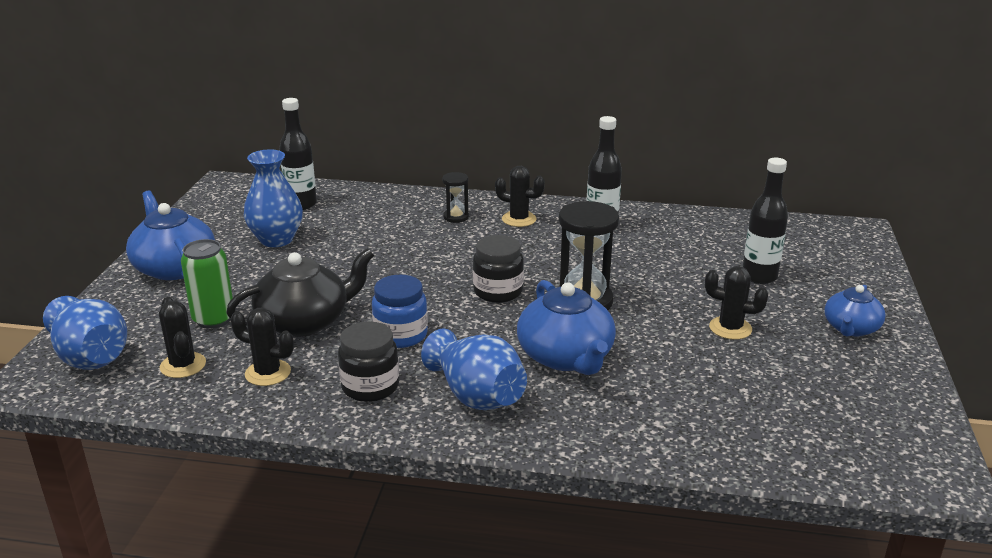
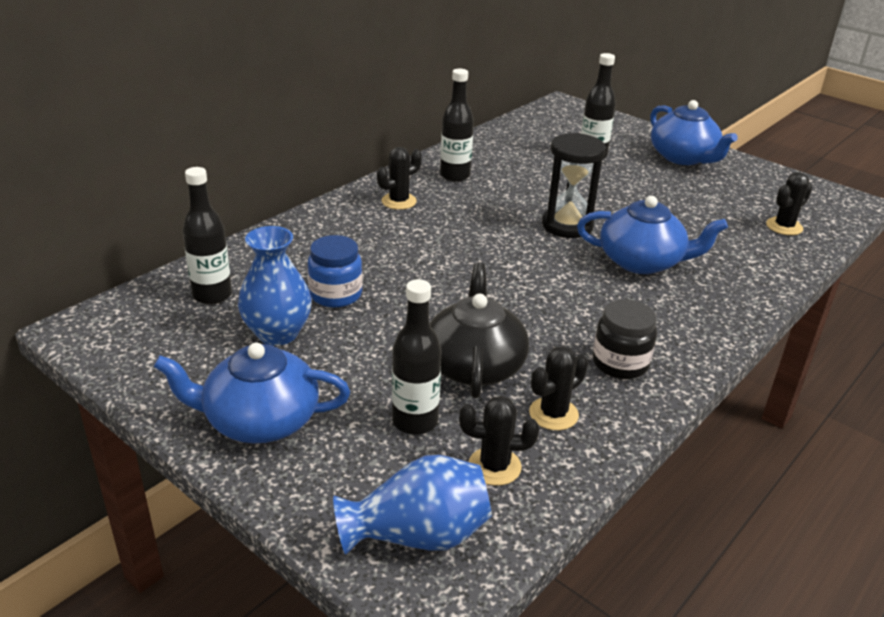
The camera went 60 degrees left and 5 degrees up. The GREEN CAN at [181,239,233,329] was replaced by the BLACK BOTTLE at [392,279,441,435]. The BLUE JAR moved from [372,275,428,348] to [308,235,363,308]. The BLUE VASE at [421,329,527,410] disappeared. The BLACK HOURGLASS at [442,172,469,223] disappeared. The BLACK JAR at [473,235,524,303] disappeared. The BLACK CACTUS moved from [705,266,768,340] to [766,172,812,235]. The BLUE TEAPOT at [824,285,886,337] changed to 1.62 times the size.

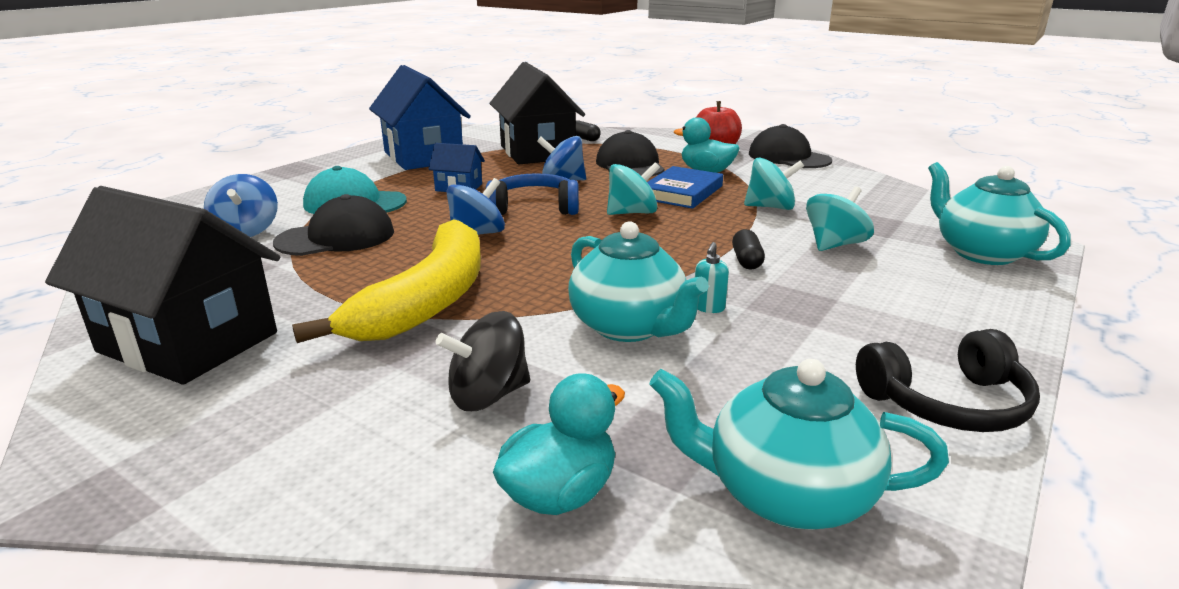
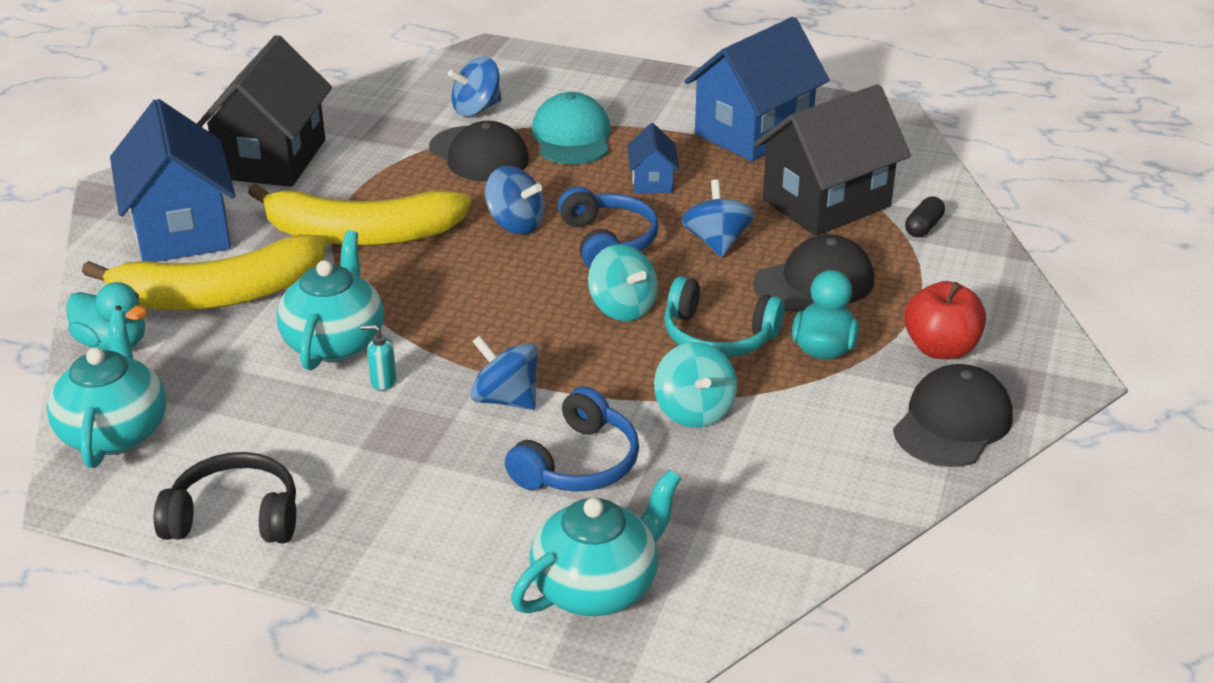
The camera went 75 degrees right and 10 degrees up. The BLACK SPINNING TOP at [436,311,530,411] was replaced by the YELLOW BANANA at [82,235,326,310]. The TURQUOISE TEAPOT at [568,221,709,342] turned 150 degrees clockwise. The BLUE BOOK at [647,166,723,209] was replaced by the TURQUOISE HEADPHONES at [664,276,785,357]. The BLACK CAPSULE at [732,229,765,270] was replaced by the BLUE SPINNING TOP at [470,335,538,410]. The TURQUOISE SPINNING TOP at [806,186,874,251] was replaced by the BLUE HEADPHONES at [505,386,639,492]. The BLACK HEADPHONES at [856,329,1040,432] turned 120 degrees clockwise. The BLUE HOUSE at [110,99,235,262] appeared.

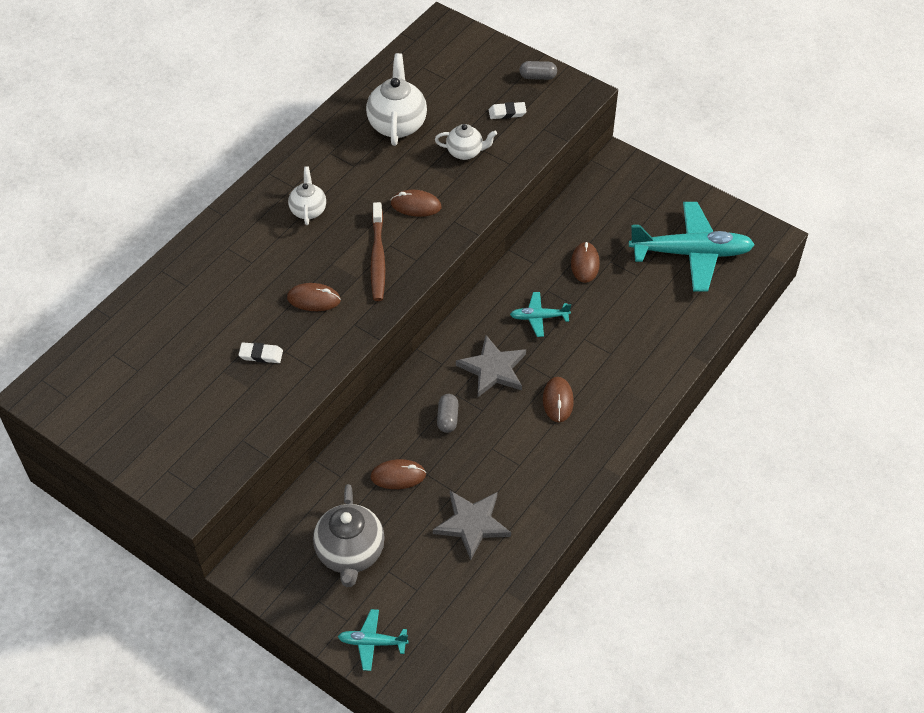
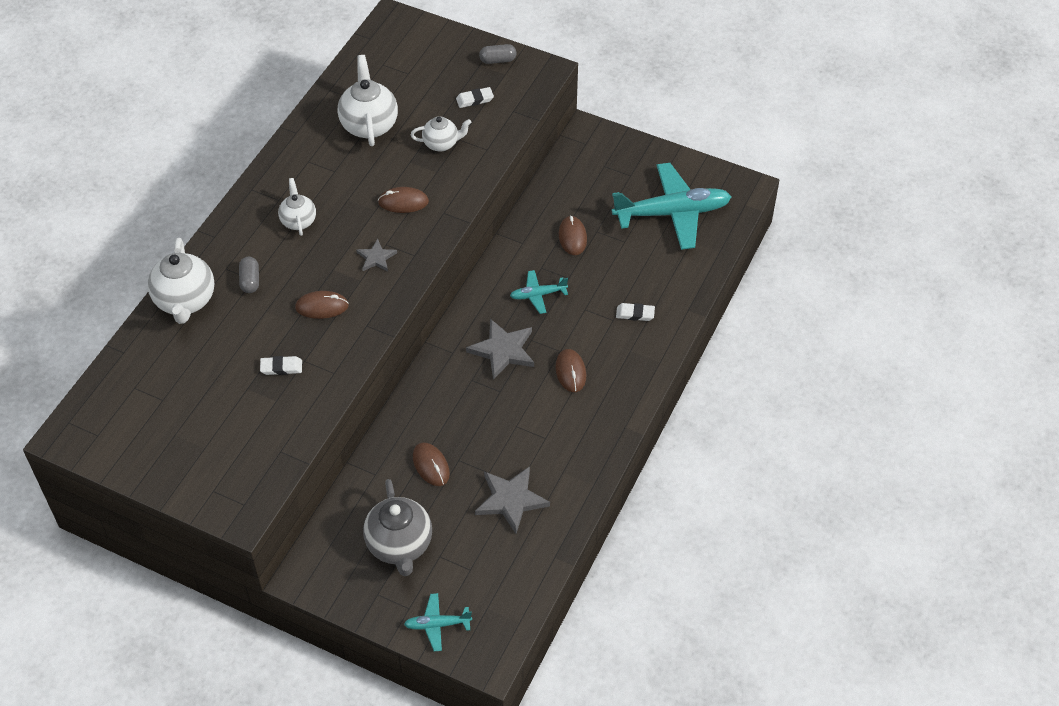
The camera went 10 degrees left and 0 degrees up. The BROWN TOOTHBRUSH at [370,202,385,301] was replaced by the GREY STAR at [356,239,397,271]. The BROWN MOUSE at [371,459,426,489] turned 75 degrees clockwise. The GREY CAPSULE moved from [437,394,459,433] to [239,257,259,293]. The WHITE TEAPOT at [147,238,214,324] appeared. The WHITE ERASER at [616,303,655,321] appeared.

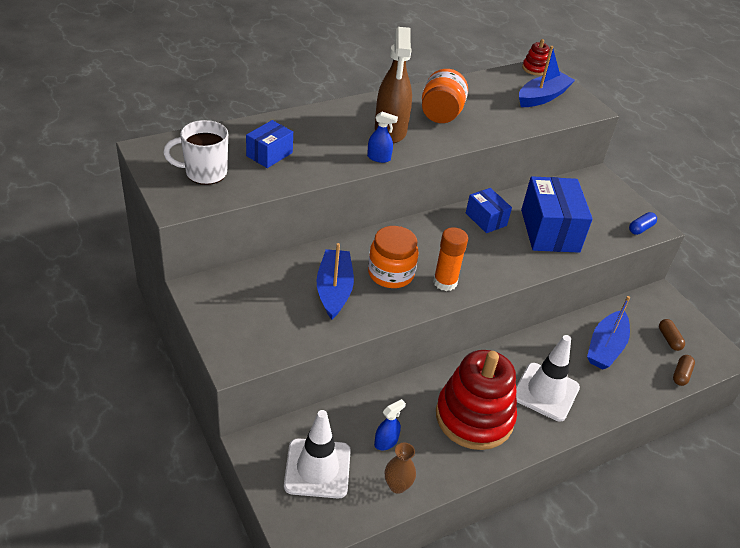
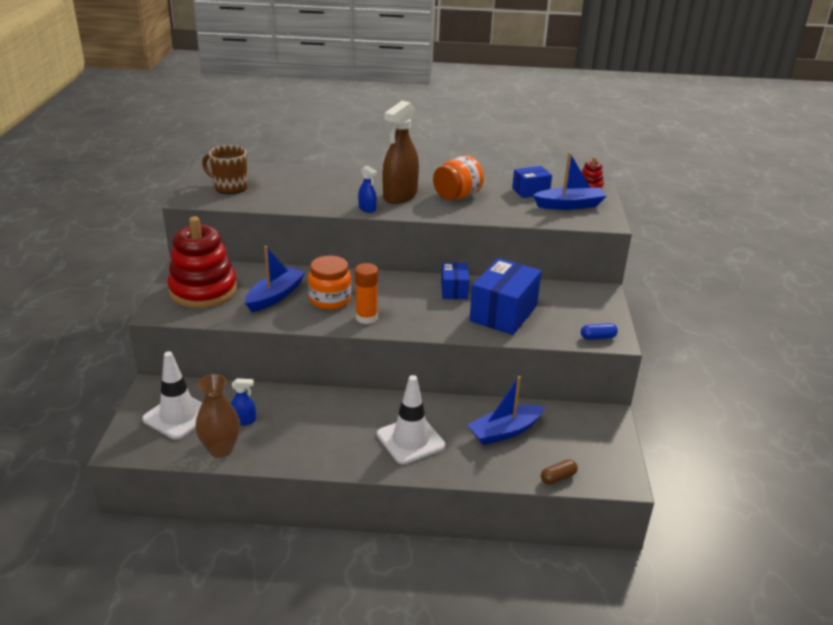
The camera went 35 degrees right and 10 degrees down. The WHITE MUG at [163,120,228,185] became the BROWN MUG at [202,145,248,194]. The BLUE BOX moved from [246,120,293,168] to [512,166,552,198]. The BROWN VASE at [385,443,416,494] changed to 1.56 times the size. The RED STACKING TOY moved from [436,350,517,450] to [167,216,237,308]. The BROWN CAPSULE at [659,319,685,351] disappeared.

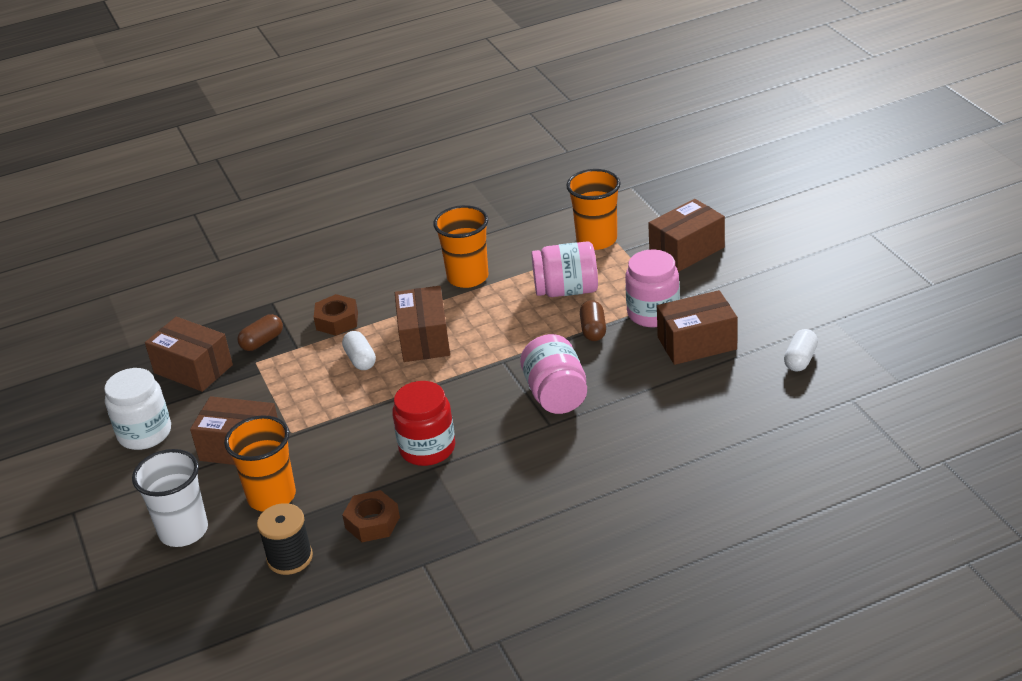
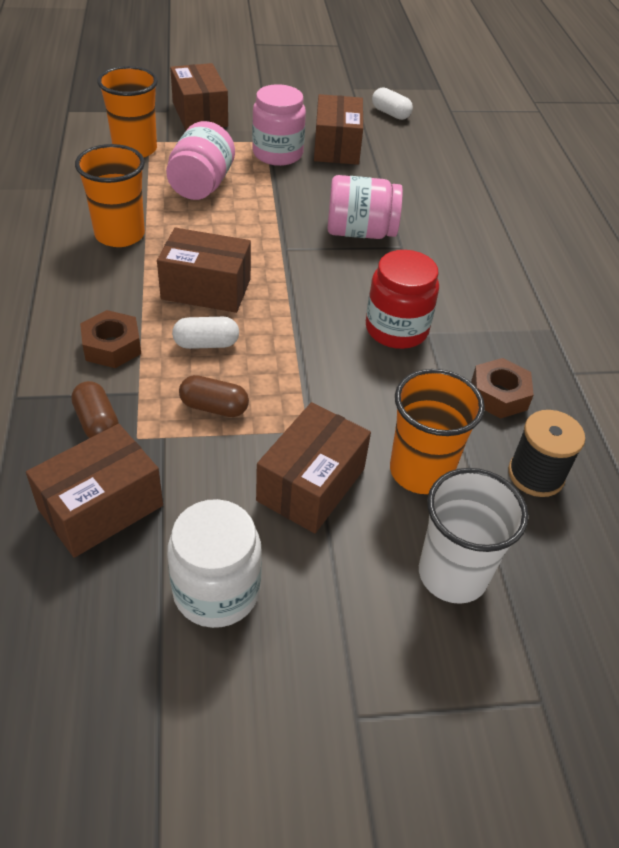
The camera went 80 degrees left and 10 degrees up. The BROWN CAPSULE moved from [580,300,606,341] to [179,375,249,417].

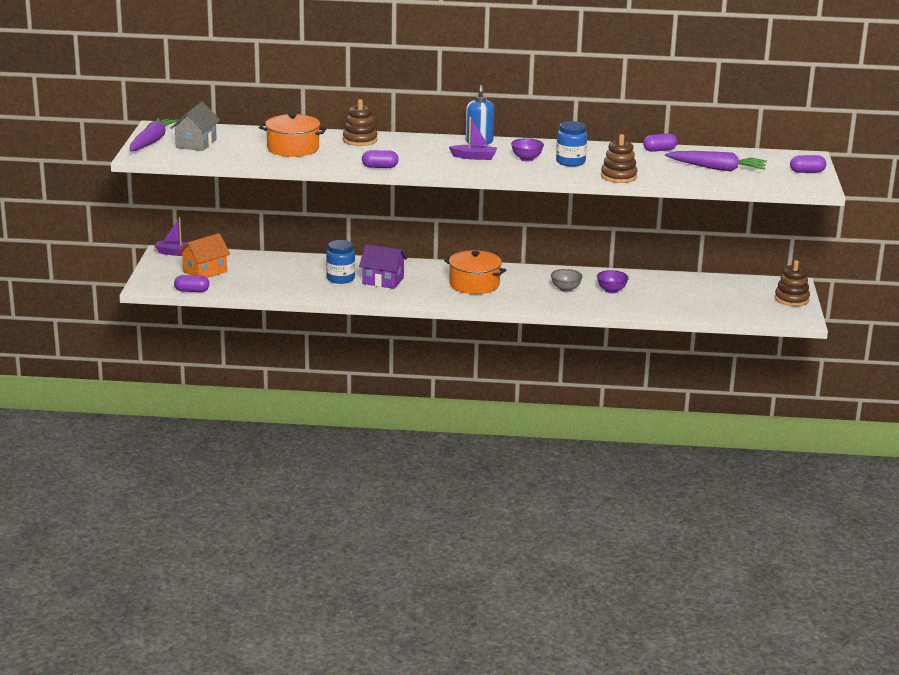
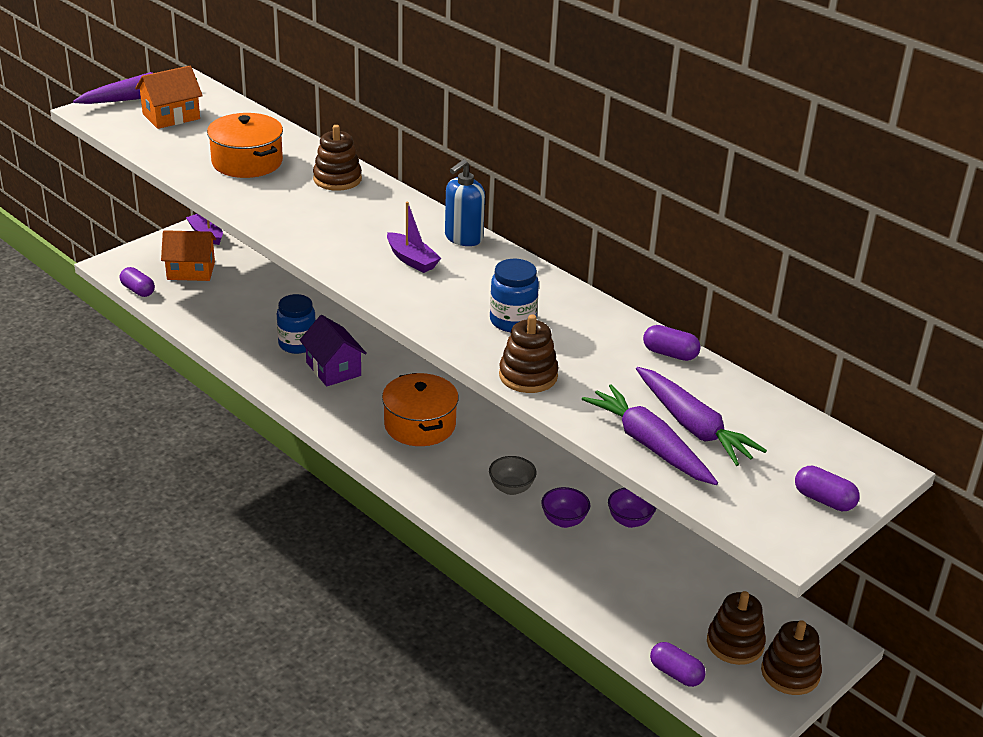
The camera went 40 degrees right and 10 degrees up. The GREY HOUSE at [171,102,220,151] became the ORANGE HOUSE at [135,66,203,129]. The PURPLE CAPSULE moved from [362,150,399,168] to [650,642,706,687]. The PURPLE BOWL moved from [511,138,544,162] to [608,488,656,528]. The PURPLE CARROT at [582,384,718,485] appeared. The BROWN STACKING TOY at [707,591,766,665] appeared.

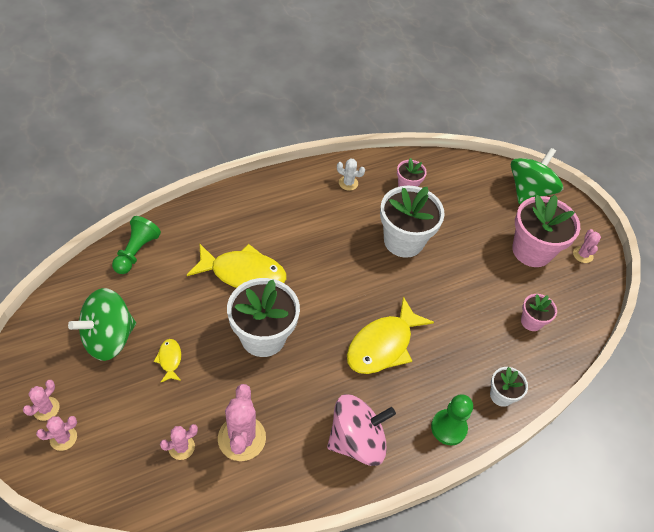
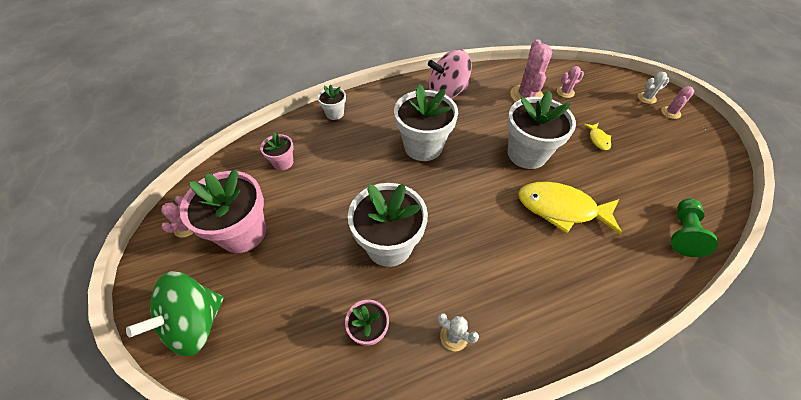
The camera went 170 degrees left and 0 degrees up. The PINK CACTUS at [36,416,77,451] became the WHITE CACTUS at [638,72,669,104]. The GREEN SPINNING TOP at [68,288,136,361] disappeared. The YELLOW FISH at [347,297,434,374] was replaced by the WHITE FLOWER POT at [394,84,458,161]. The GREEN PAWN at [431,394,473,445] disappeared.

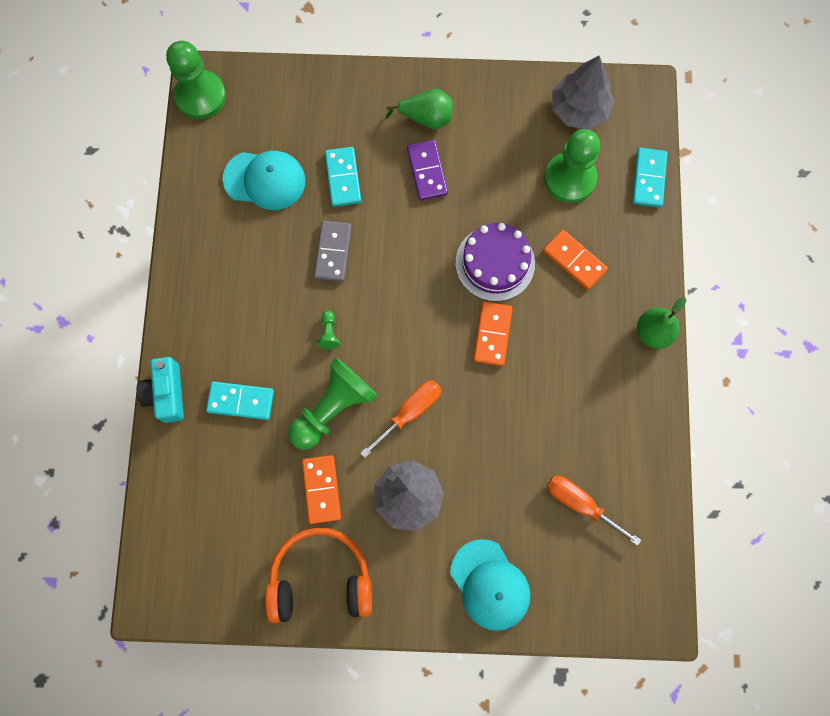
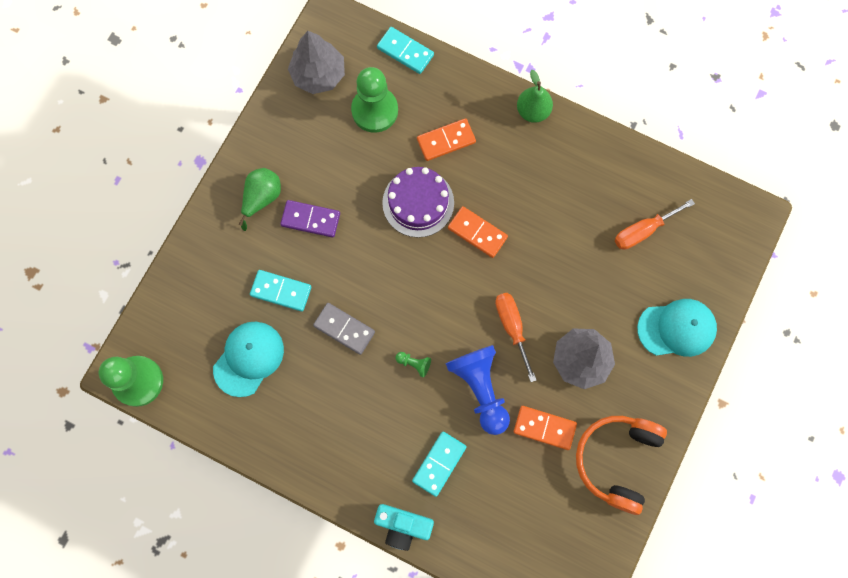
The camera went 65 degrees left and 0 degrees up. The GREEN PAWN at [288,358,377,450] became the BLUE PAWN at [446,345,510,435].

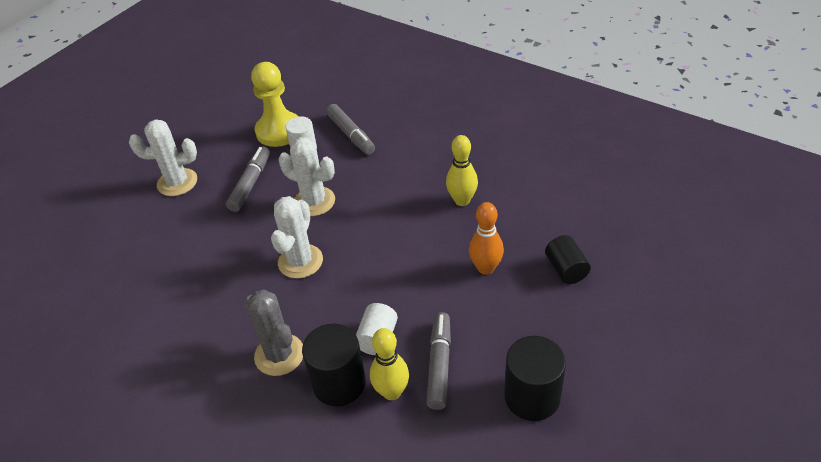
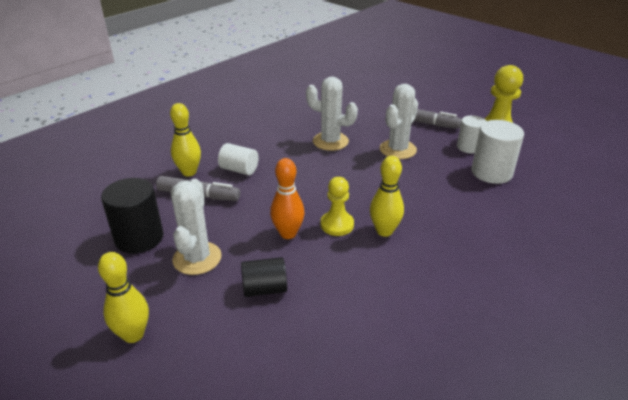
The camera went 95 degrees right and 10 degrees down. The WHITE CACTUS moved from [129,119,197,196] to [171,179,222,275]. The GREY CACTUS at [244,290,303,376] disappeared. The BLACK CYLINDER at [302,324,366,406] disappeared. The GREY MARKER at [326,104,375,155] was replaced by the WHITE CYLINDER at [471,120,524,184]. The YELLOW BOWLING PIN at [98,252,149,343] appeared. The YELLOW PAWN at [321,177,354,236] appeared.

